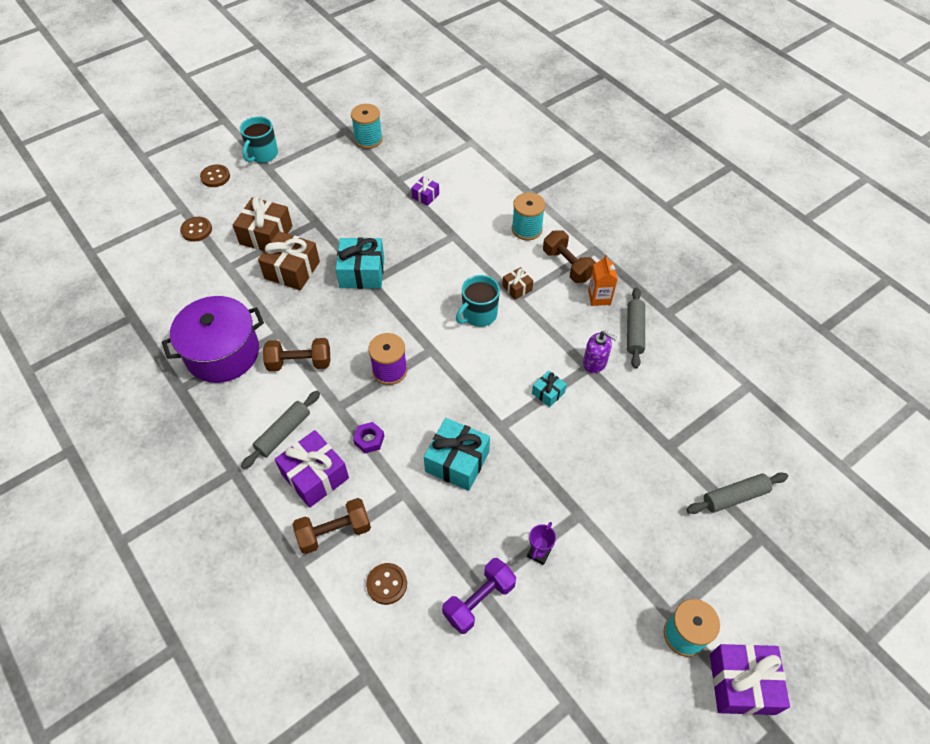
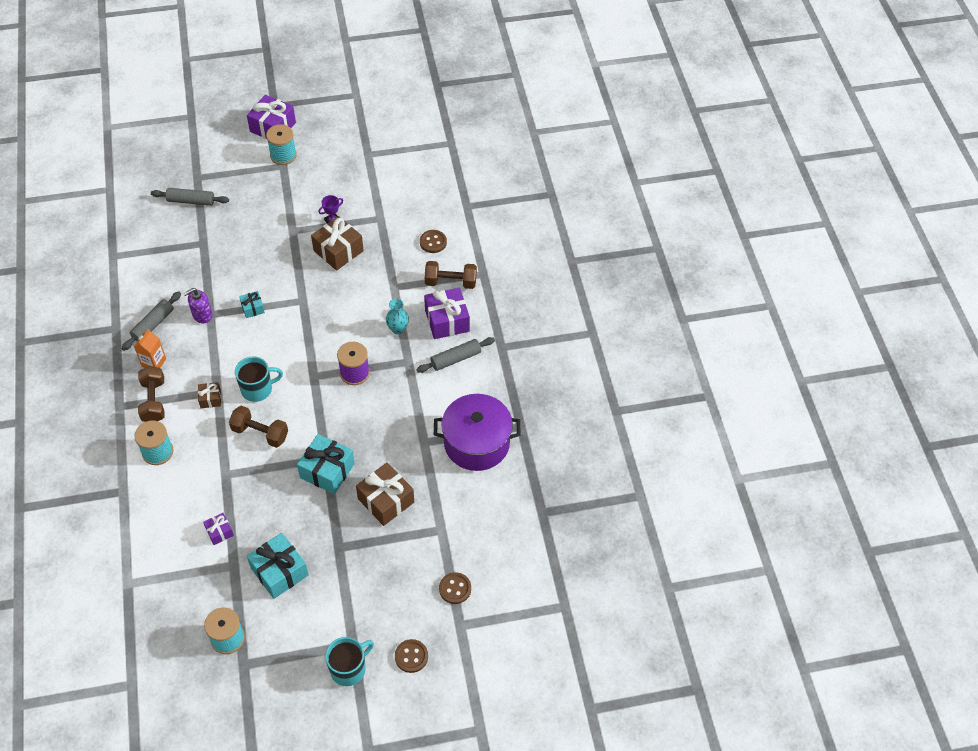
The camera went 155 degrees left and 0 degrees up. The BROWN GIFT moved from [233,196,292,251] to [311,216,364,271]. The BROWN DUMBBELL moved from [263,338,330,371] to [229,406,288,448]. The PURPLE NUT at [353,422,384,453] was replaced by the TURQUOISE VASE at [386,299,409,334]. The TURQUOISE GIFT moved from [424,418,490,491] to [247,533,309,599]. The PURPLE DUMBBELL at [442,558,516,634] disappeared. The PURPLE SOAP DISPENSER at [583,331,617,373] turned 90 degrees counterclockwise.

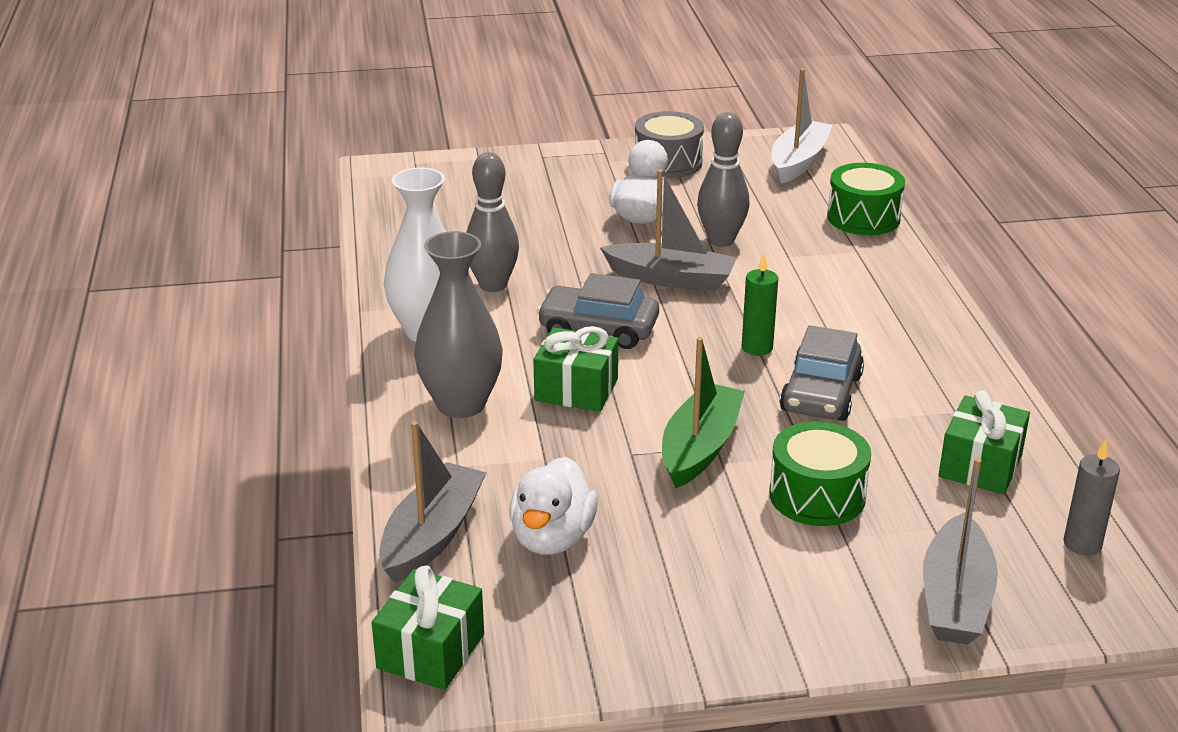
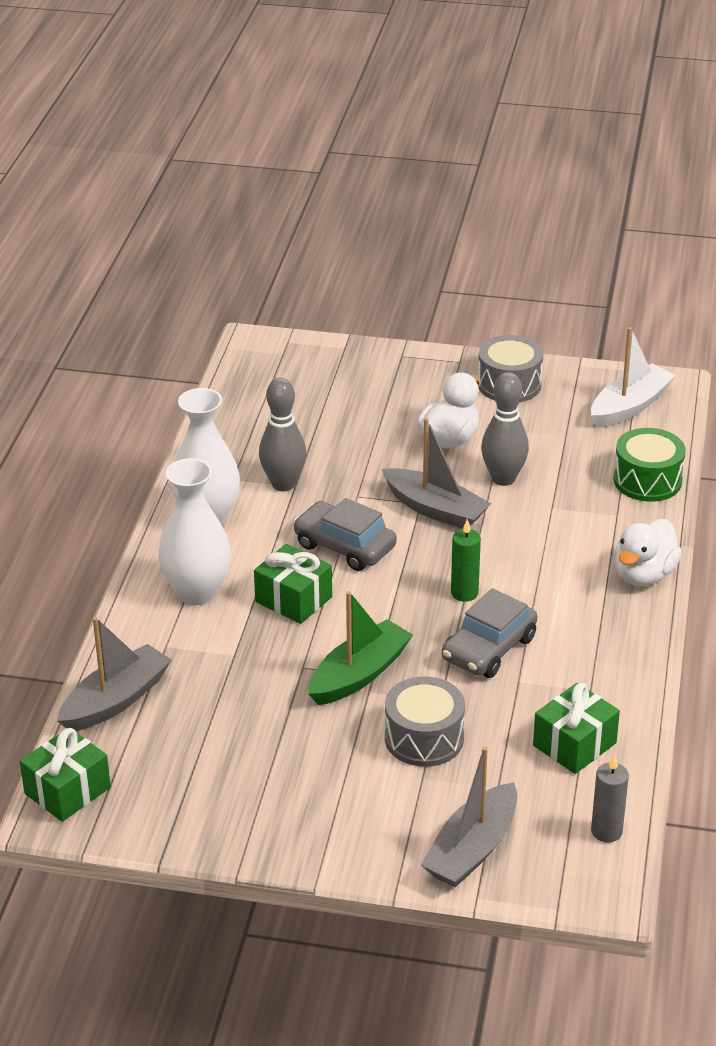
The camera went 20 degrees right and 5 degrees up. The GREY VASE at [414,231,503,418] became the WHITE VASE at [158,458,231,605]. The WHITE DUCK moved from [509,457,598,555] to [615,519,682,586]. The GREEN DRUM at [769,421,871,526] became the GREY DRUM at [385,677,465,767].

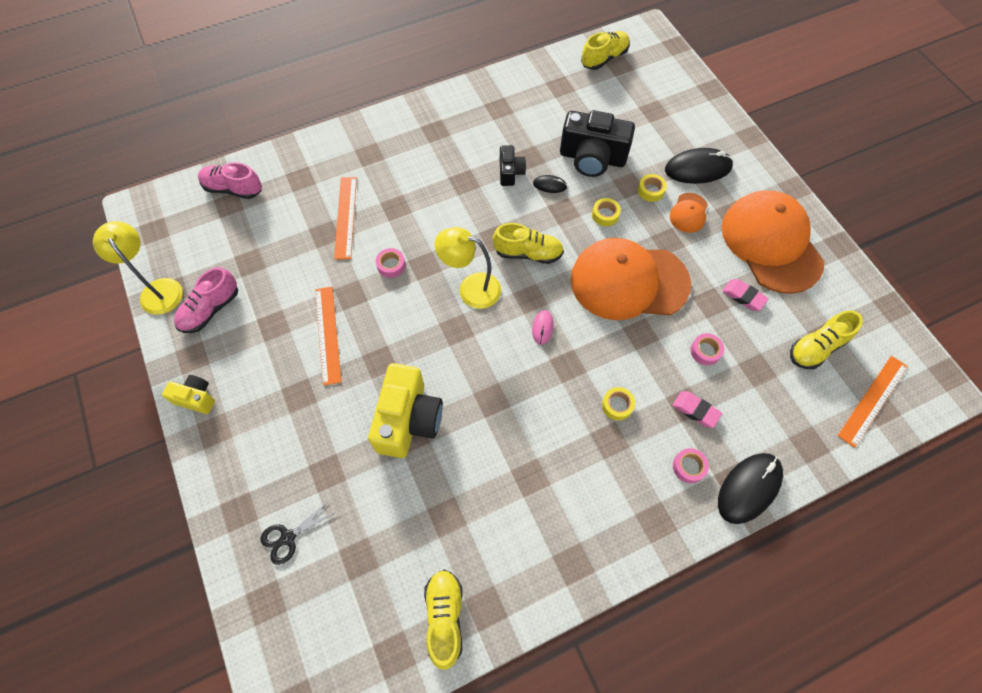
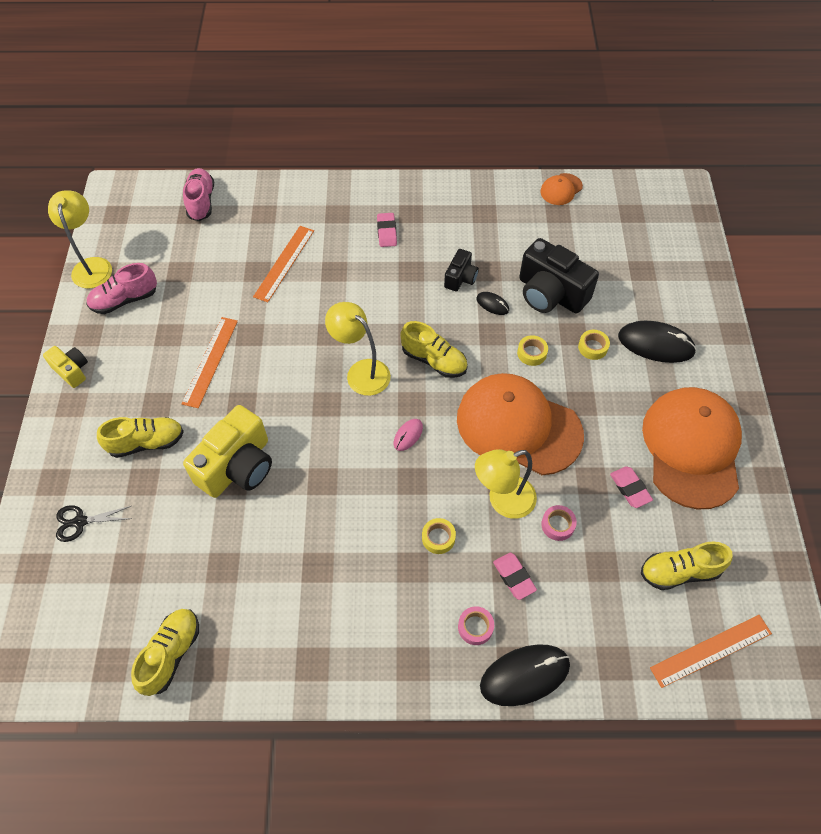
The camera went 25 degrees right and 5 degrees down. The PINK SHOE at [198,162,262,199] turned 45 degrees clockwise. The PINK TAPE at [376,248,405,278] disappeared. The YELLOW SHOE moved from [581,31,630,70] to [97,417,184,458]. The ORANGE CAP moved from [670,193,708,233] to [540,173,583,205]. The PINK ERASER at [377,213,397,247] appeared. The YELLOW LAMP at [475,449,537,519] appeared.

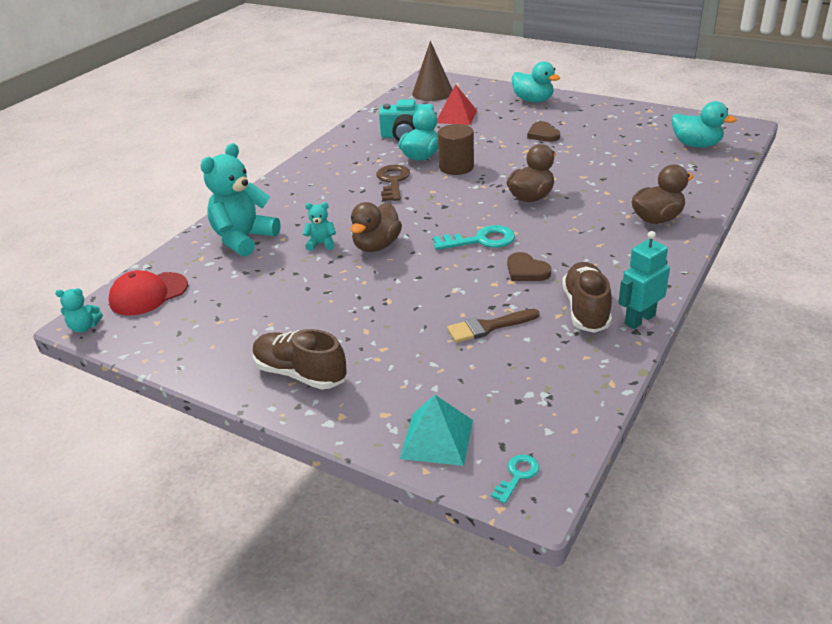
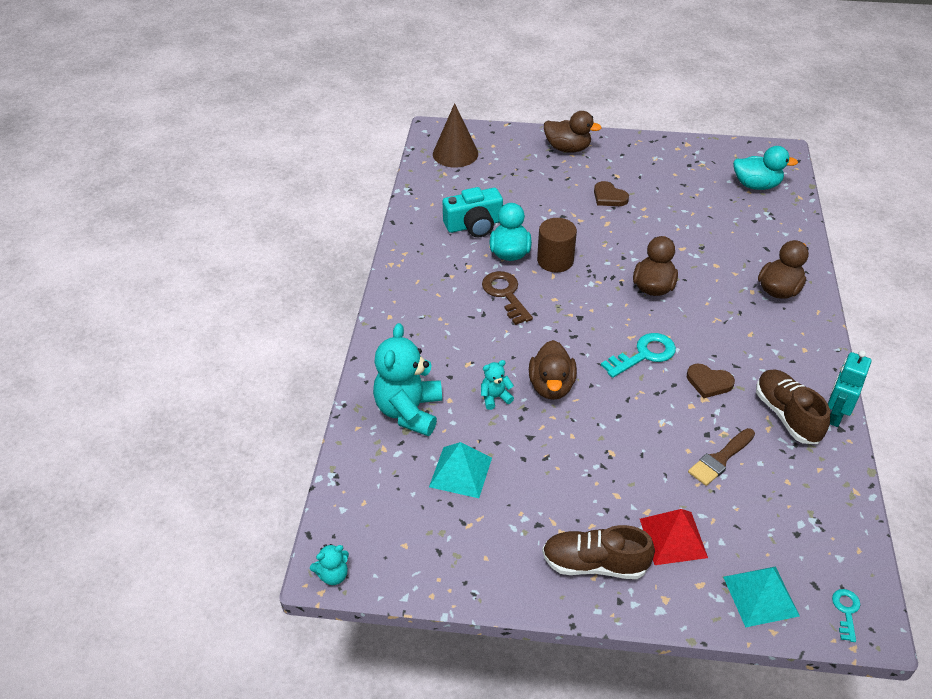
The camera went 25 degrees left and 10 degrees up. The RED CAP at [109,270,188,315] disappeared. The RED PYRAMID moved from [437,84,477,125] to [640,509,708,565]. The TURQUOISE DUCK at [512,61,560,102] became the BROWN DUCK at [544,111,602,153]. The TURQUOISE PYRAMID at [429,442,492,498] appeared.

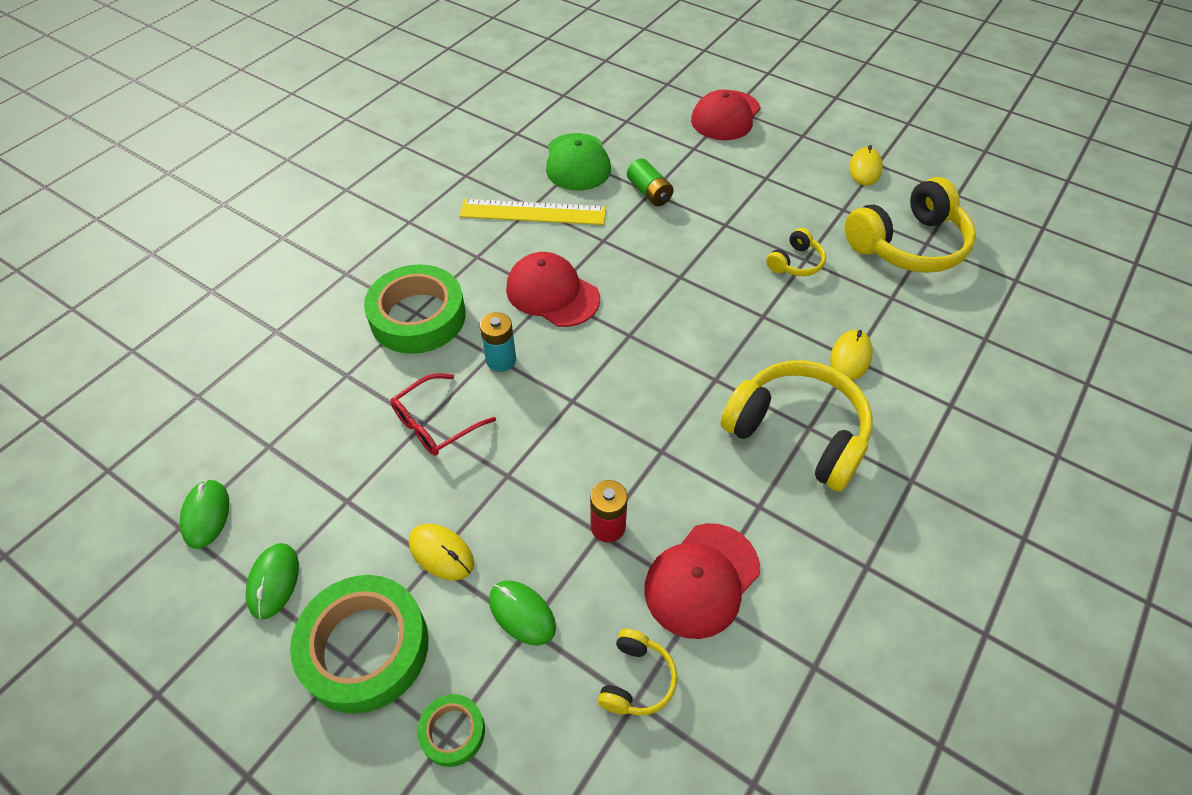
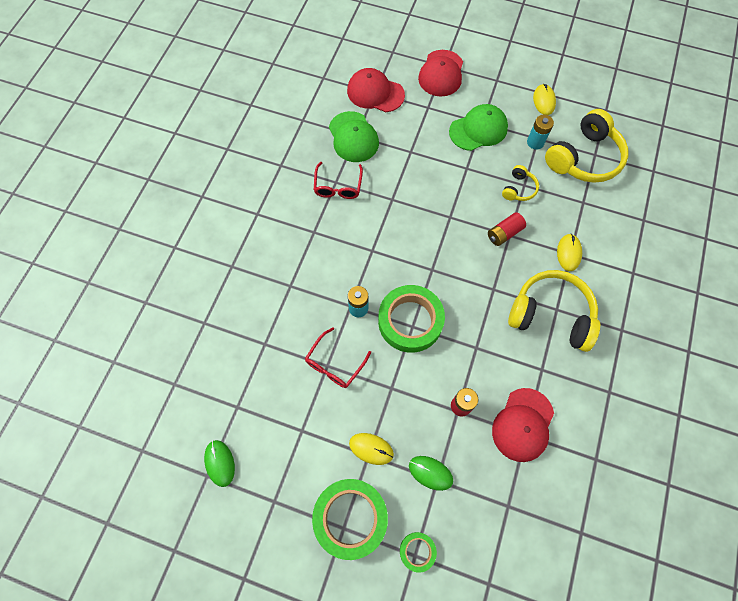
The camera went 15 degrees left and 15 degrees up. The GREEN MOUSE at [246,543,299,620] disappeared. The GREEN TAPE moved from [364,264,466,354] to [378,285,445,353]. The YELLOW RULER at [459,199,606,225] was replaced by the RED GLASSES at [314,162,363,199]. The RED CAP moved from [506,252,600,327] to [347,68,405,112]. The YELLOW HEADPHONES at [598,629,677,716] disappeared. The GREEN BATTERY at [627,158,673,206] disappeared. The GREEN CAP at [449,104,508,151] appeared. The RED BATTERY at [488,212,526,246] appeared. The TURQUOISE BATTERY at [527,115,554,150] appeared.

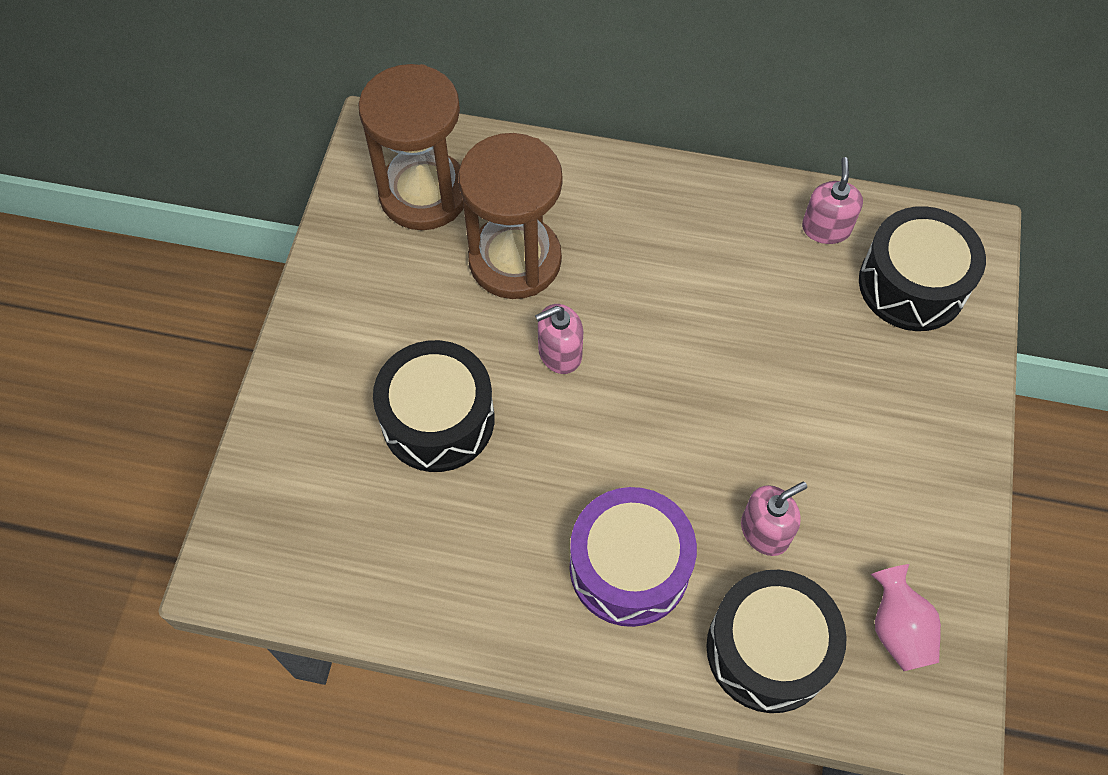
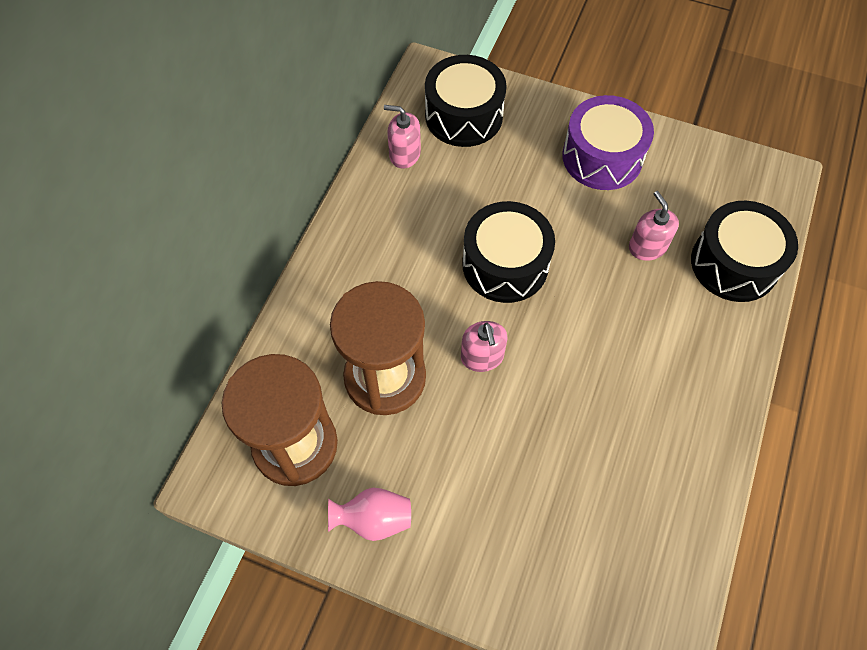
The camera went 80 degrees left and 0 degrees up. The BLACK DRUM moved from [373,340,494,472] to [462,201,555,303]. The PURPLE DRUM moved from [570,487,697,627] to [562,95,654,190]. The PINK VASE moved from [871,564,941,671] to [328,488,411,541].

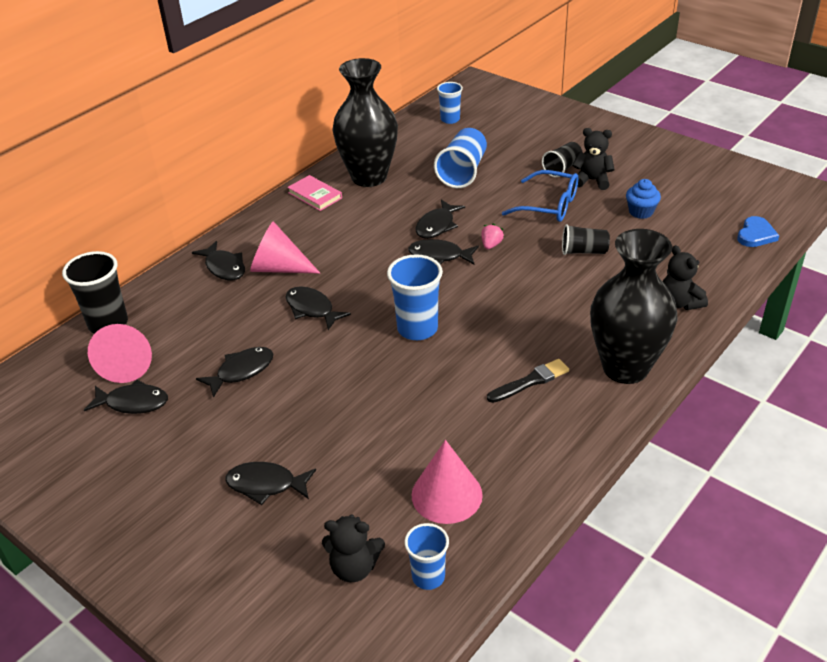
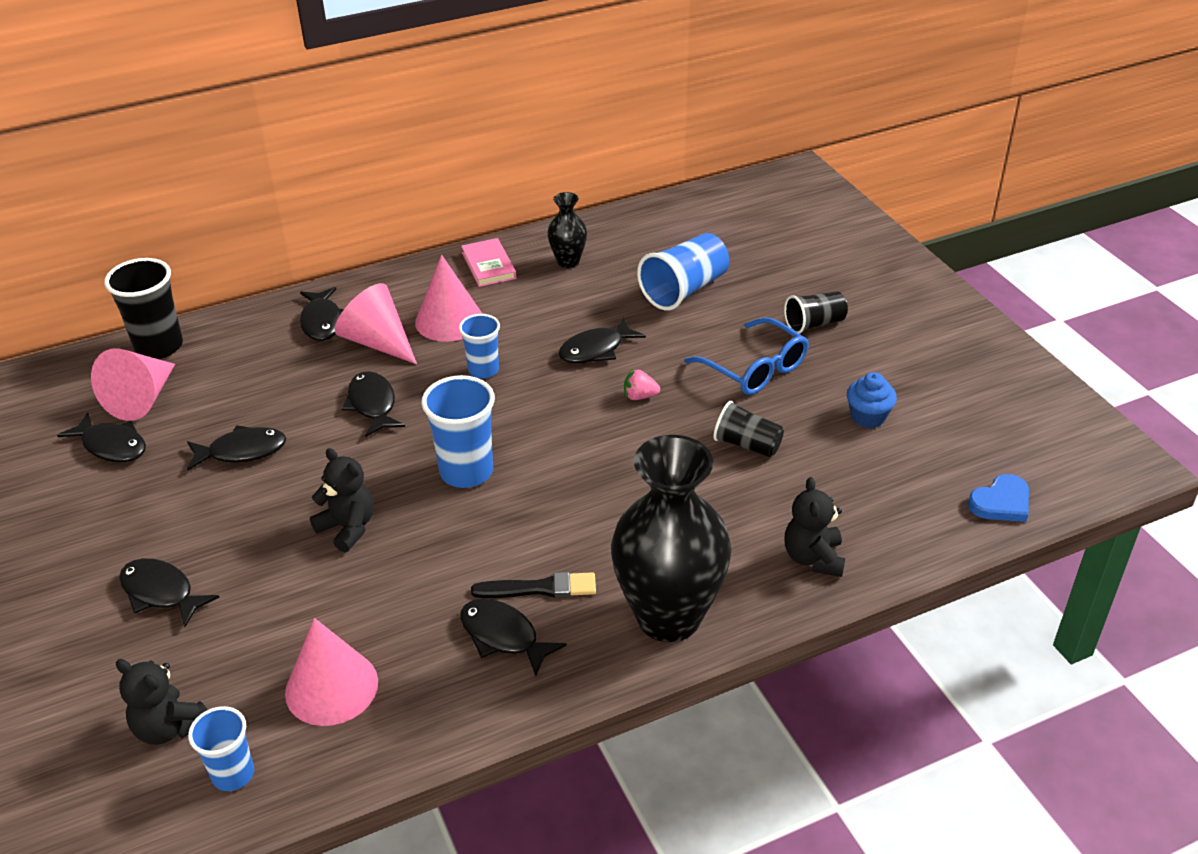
The camera went 25 degrees right and 0 degrees up. The BLACK VASE at [332,58,398,187] changed to 0.47 times the size. The BLACK FISH moved from [408,239,479,265] to [460,599,567,676]. The BLUE CUP moved from [437,82,463,124] to [459,314,500,379]. The PINK STRAWBERRY at [481,223,504,249] turned 135 degrees counterclockwise. The BLACK TEDDY BEAR moved from [572,128,614,190] to [310,448,374,552]. The PINK CONE at [415,255,482,342] appeared.

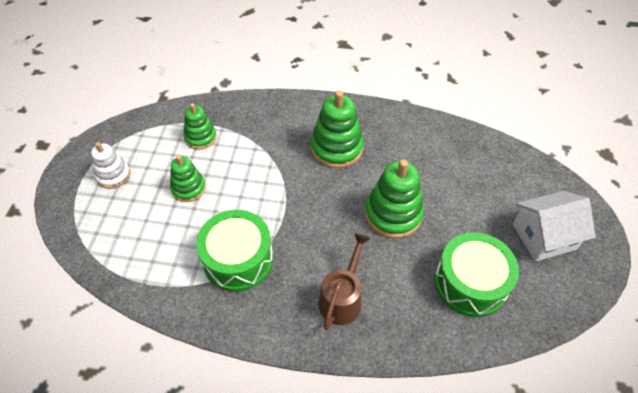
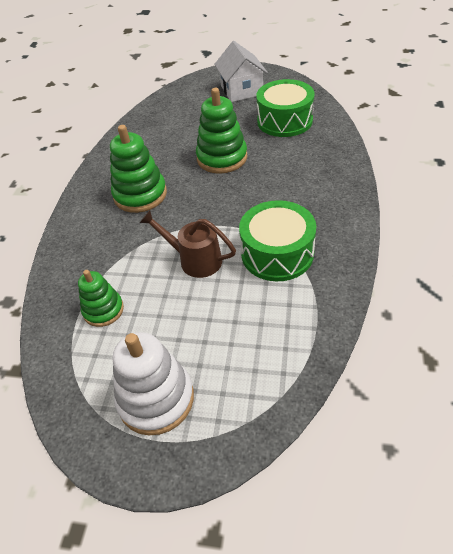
The camera went 85 degrees left and 5 degrees down. The WHITE STACKING TOY at [91,142,130,189] changed to 1.62 times the size. The GREEN STACKING TOY at [170,155,206,202] disappeared. The BROWN WATERING CAN moved from [319,233,370,330] to [140,210,236,278].

